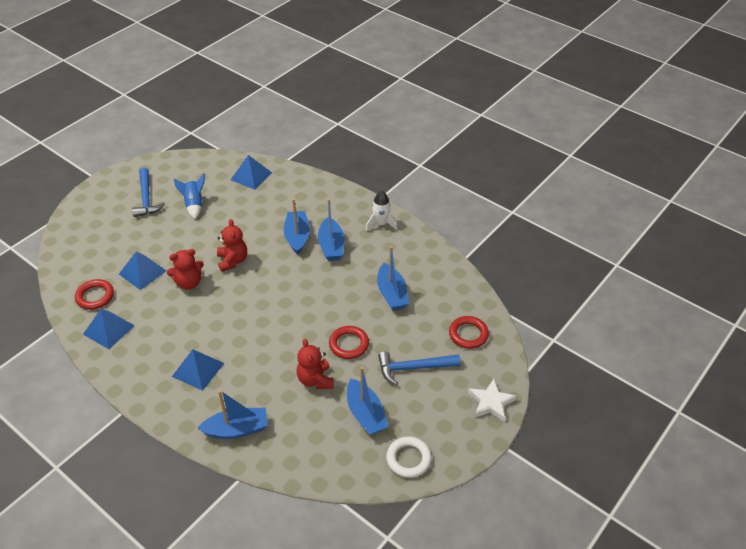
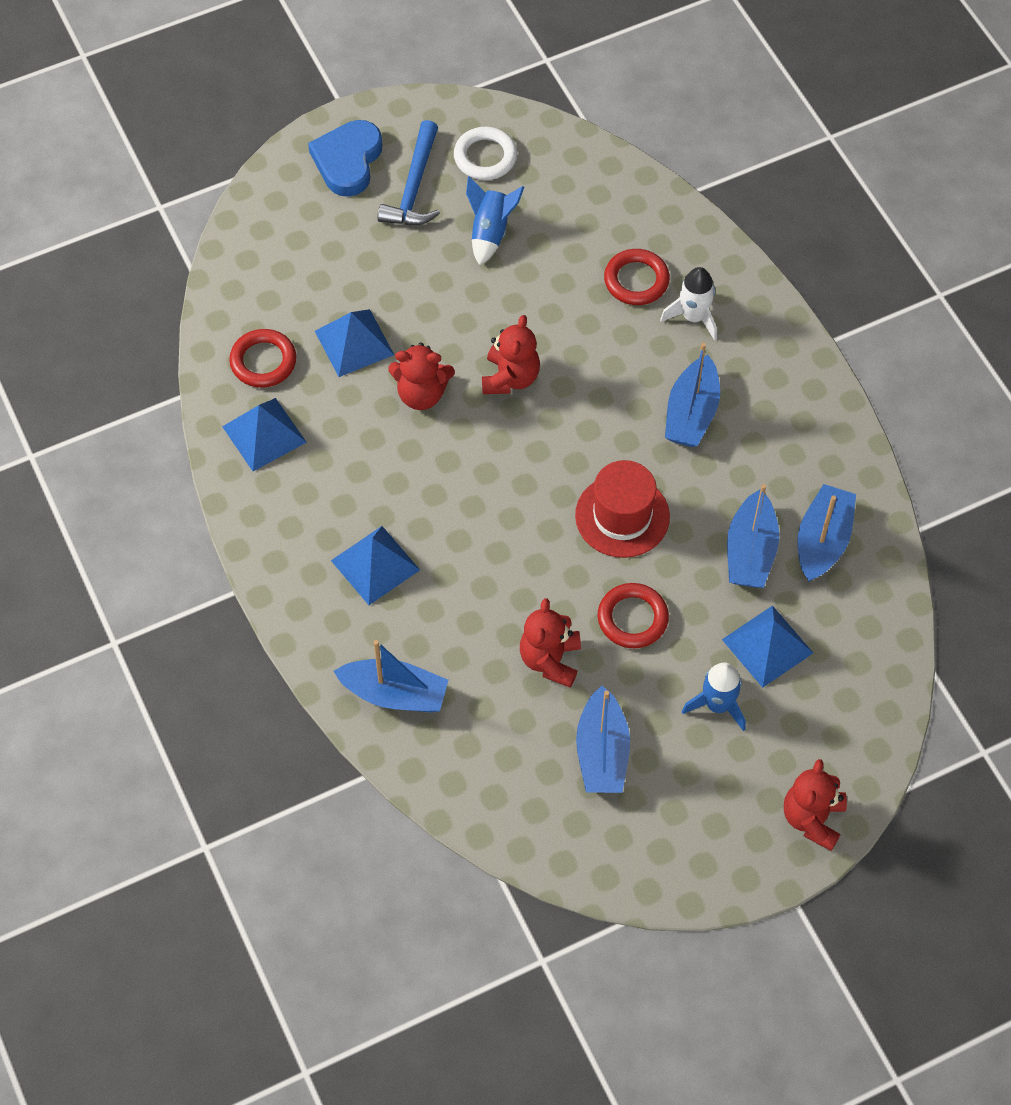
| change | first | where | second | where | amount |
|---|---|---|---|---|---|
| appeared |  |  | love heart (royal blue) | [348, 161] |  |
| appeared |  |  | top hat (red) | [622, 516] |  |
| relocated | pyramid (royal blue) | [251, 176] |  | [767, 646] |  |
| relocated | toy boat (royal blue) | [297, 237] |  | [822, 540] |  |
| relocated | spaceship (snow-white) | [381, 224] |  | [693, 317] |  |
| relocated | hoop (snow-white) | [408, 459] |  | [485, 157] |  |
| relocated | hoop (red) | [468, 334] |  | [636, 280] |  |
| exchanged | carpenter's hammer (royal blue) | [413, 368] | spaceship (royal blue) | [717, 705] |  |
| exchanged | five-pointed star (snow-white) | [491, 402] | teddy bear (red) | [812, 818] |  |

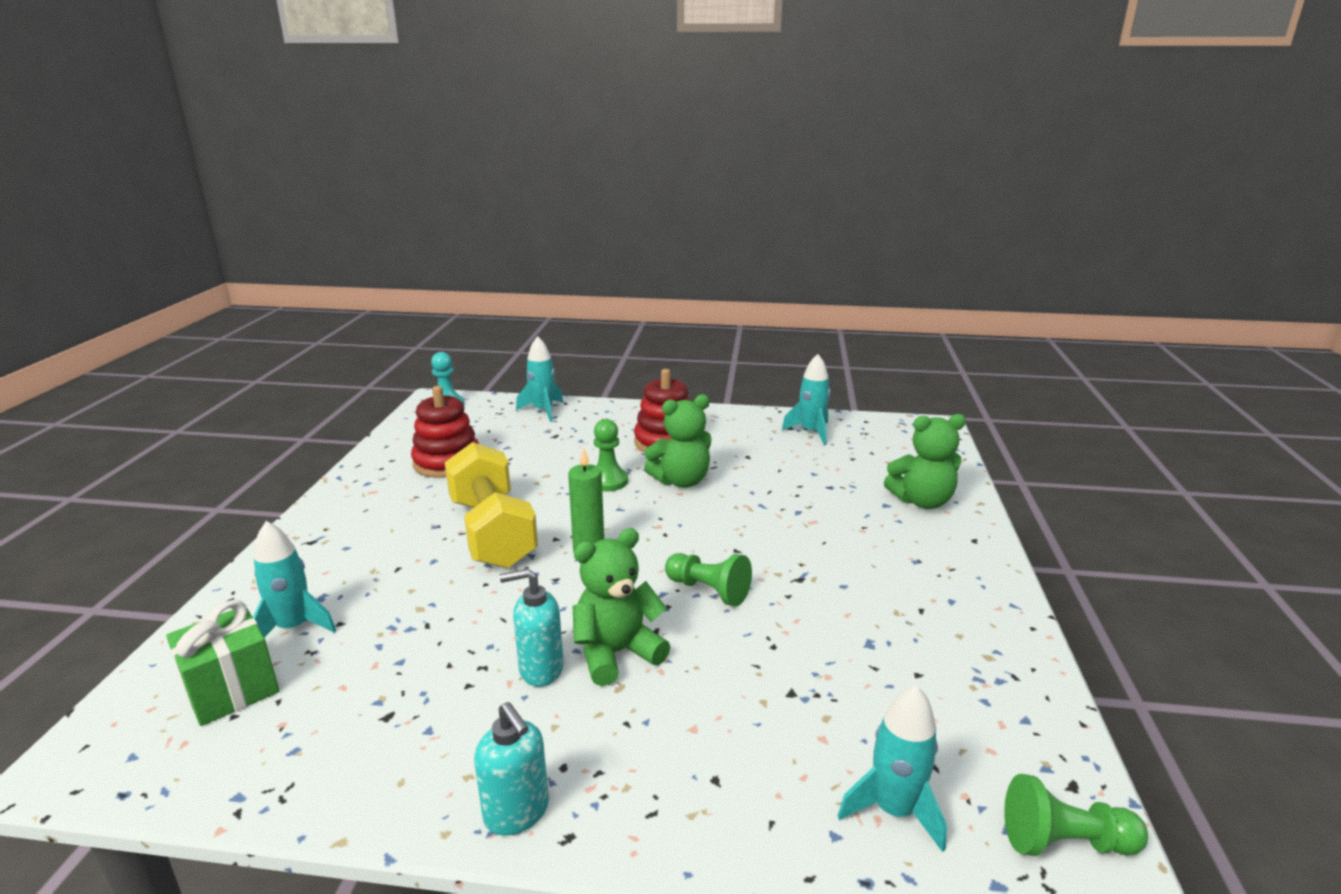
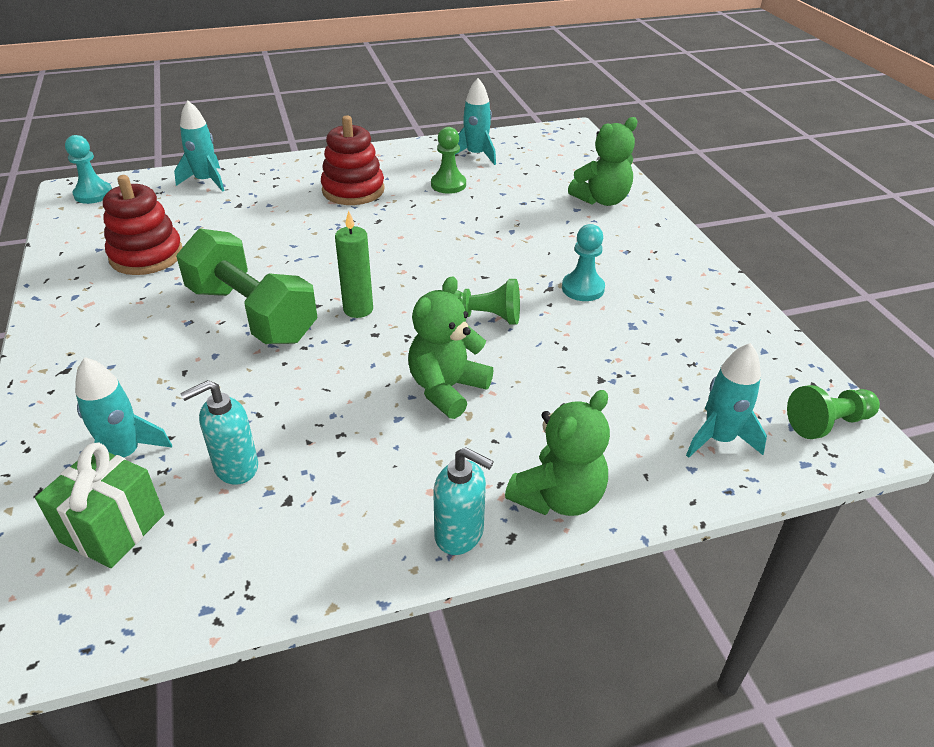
| change | first | where | second | where | amount |
|---|---|---|---|---|---|
| appeared |  |  | pawn (turquoise) | [583, 288] |  |
| relocated | soap dispenser (turquoise) | [540, 669] |  | [235, 467] |  |
| relocated | pawn (green) | [608, 481] |  | [448, 184] |  |
| relocated | teddy bear (green) | [681, 481] |  | [558, 497] |  |
| colour | hand weight (yellow) | [492, 532] | hand weight (green) | [252, 314] |  |

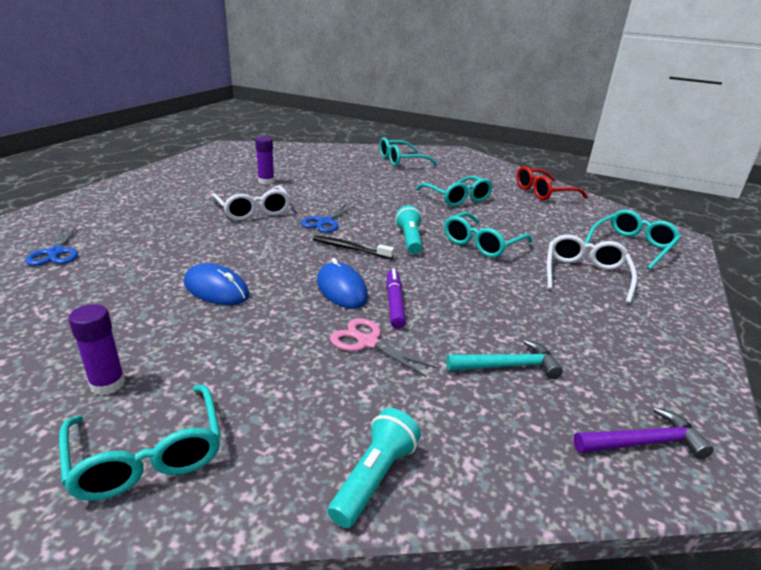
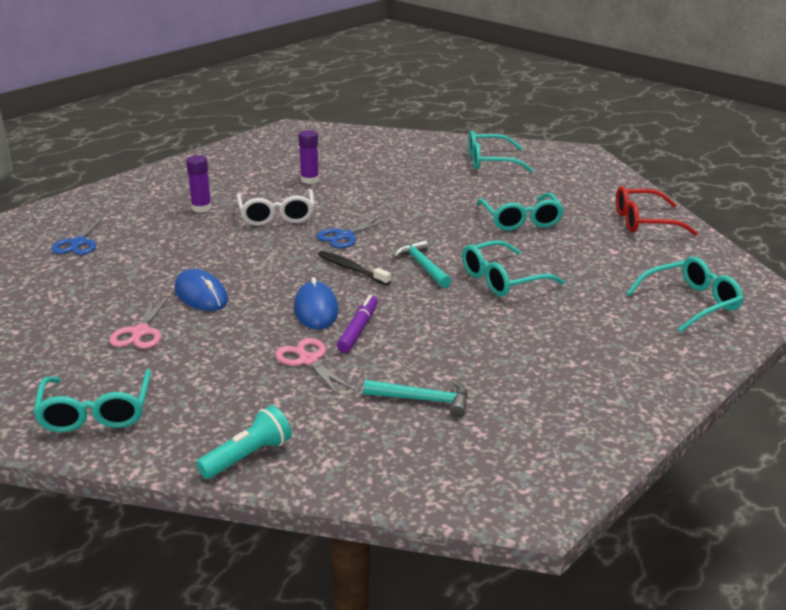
| change | first | where | second | where | amount |
|---|---|---|---|---|---|
| missing | glasses (snow-white) | [585, 275] |  |  |  |
| missing | carpenter's hammer (royal purple) | [643, 442] |  |  |  |
| appeared |  |  | pair of scissors (pink) | [140, 332] |  |
| relocated | glue stick (royal purple) | [108, 384] |  | [201, 208] |  |
| exchanged | pocket torch (turquoise) | [409, 240] | carpenter's hammer (turquoise) | [423, 266] |  |

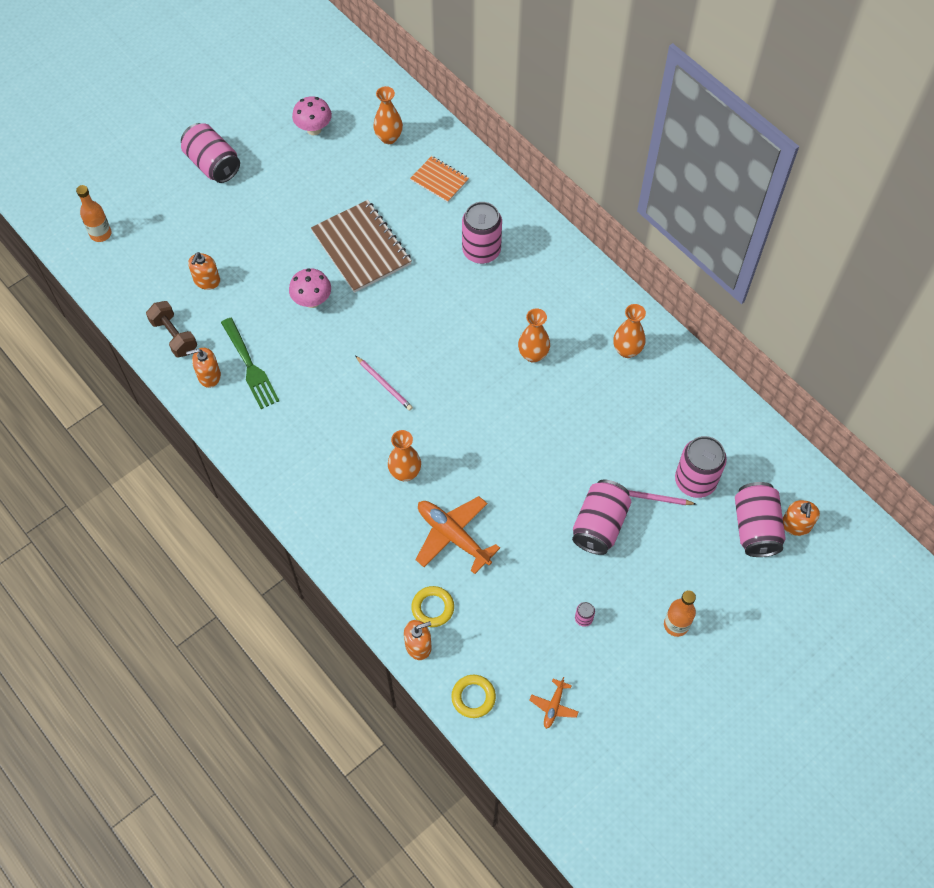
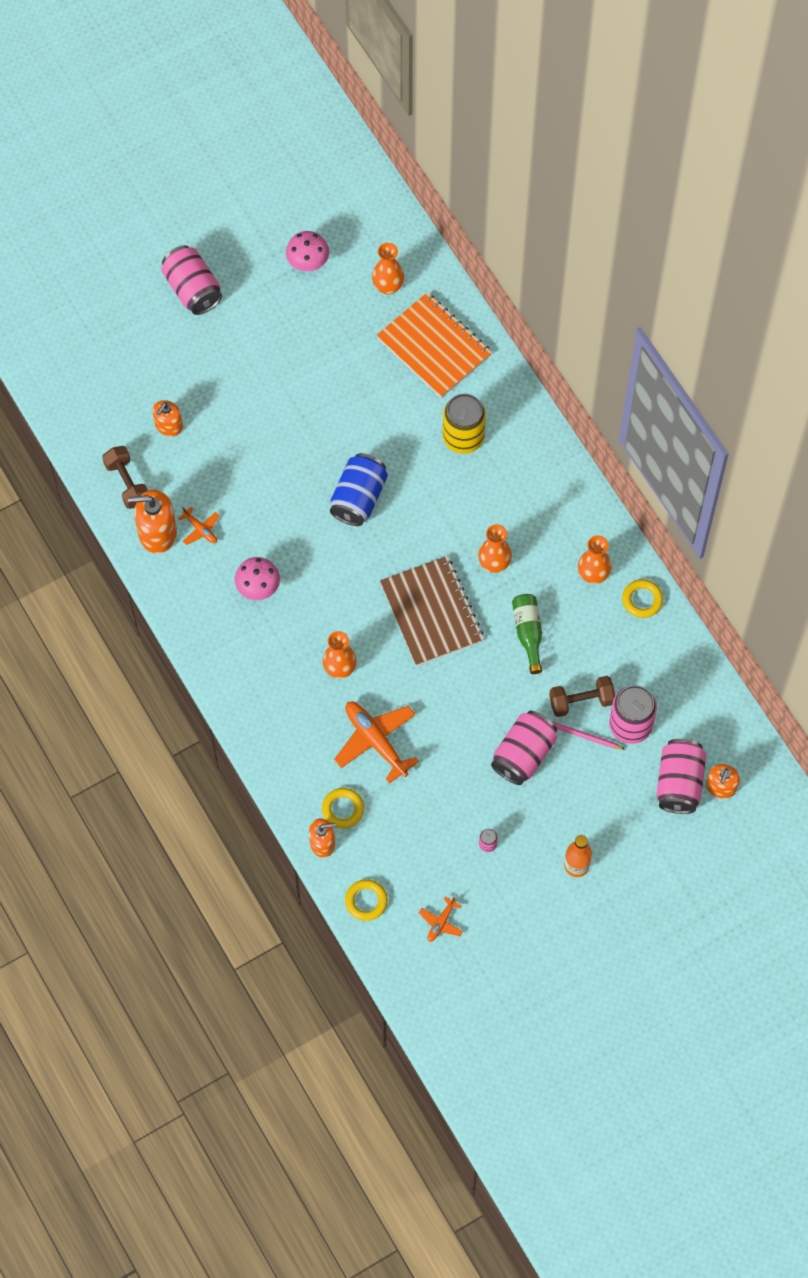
| change | first | where | second | where | amount |
|---|---|---|---|---|---|
| missing | drink bottle (orange) | [100, 234] |  |  |  |
| missing | wooden pencil (pink) | [384, 384] |  |  |  |
| appeared |  |  | tin (royal blue) | [359, 498] |  |
| appeared |  |  | drink bottle (green) | [528, 633] |  |
| appeared |  |  | hand weight (russet) | [581, 701] |  |
| appeared |  |  | hoop (yellow) | [642, 600] |  |
| relocated | toadstool (pink) | [312, 301] |  | [258, 588] |  |
| relocated | notepad (russet) | [361, 248] |  | [431, 612] |  |
| exchanged | fork (green) | [250, 366] | plane (orange) | [200, 529] |  |
| colour | tin (pink) | [481, 251] | tin (yellow) | [463, 437] |  |
| size | soap dispenser (orange) | [209, 376] |  | [157, 533] | x1.60 |
| size | notepad (orange) | [439, 180] |  | [434, 347] | x1.81 |

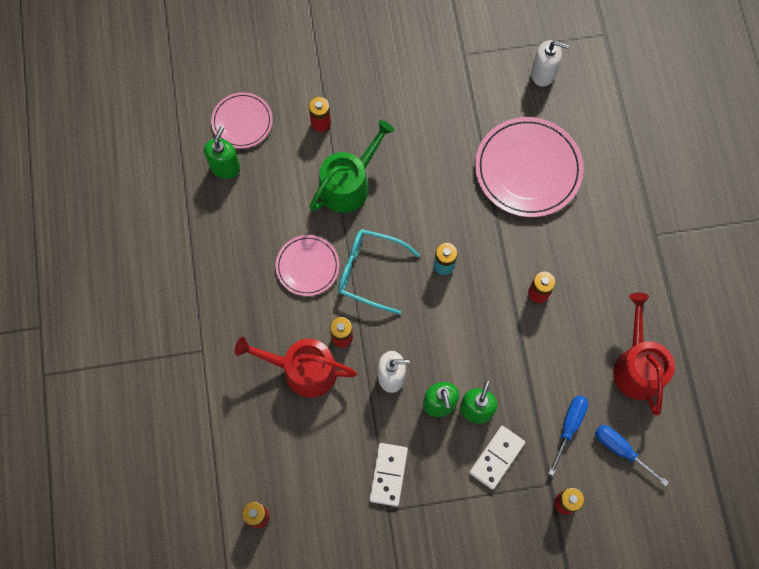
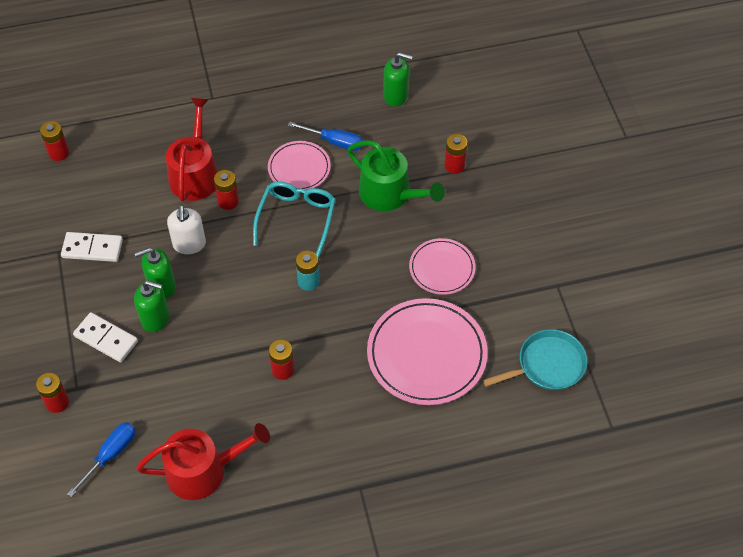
| change | first | where | second | where | amount |
|---|---|---|---|---|---|
| relocated | dinner plate (pink) | [242, 122] |  | [442, 268] |  |
| relocated | flat screwdriver (royal blue) | [569, 426] |  | [335, 142] |  |
| exchanged | soap dispenser (snow-white) | [543, 74] | frying pan (turquoise) | [547, 365] |  |

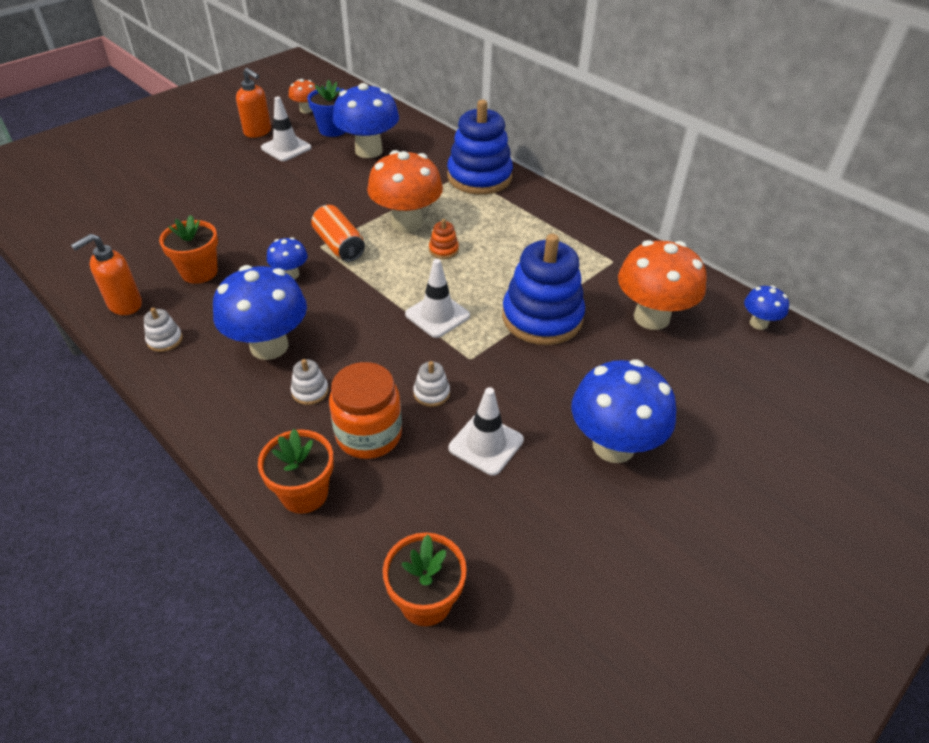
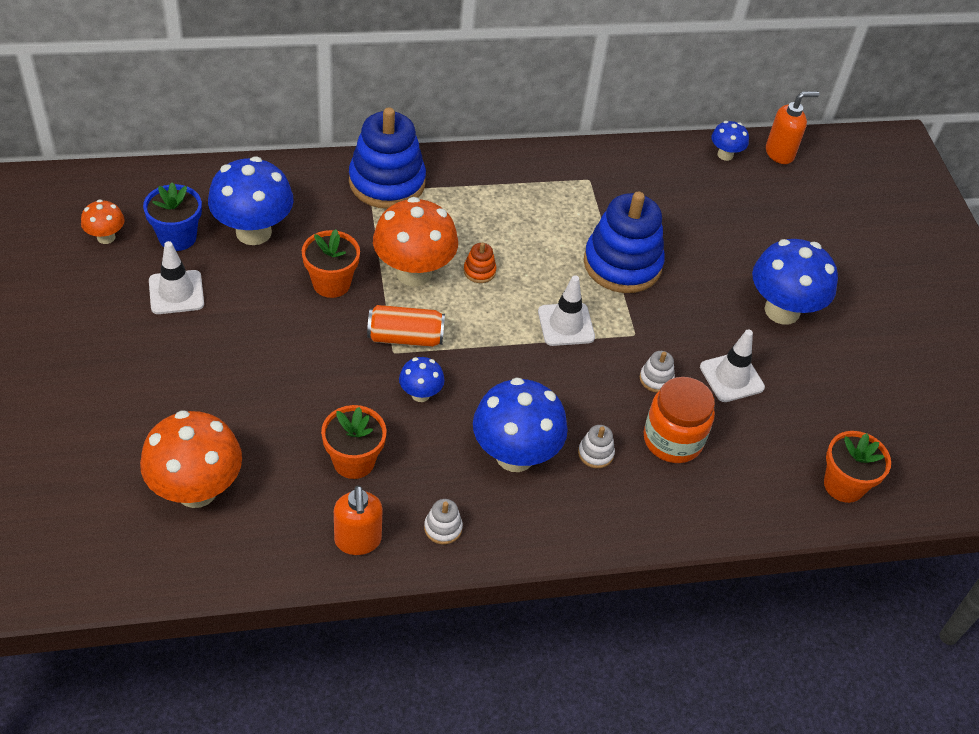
| change | first | where | second | where | amount |
|---|---|---|---|---|---|
| relocated | soap dispenser (orange) | [258, 132] |  | [780, 153] |  |
| relocated | potted plant (orange) | [304, 493] |  | [331, 283] |  |
| relocated | toadstool (orange) | [651, 317] |  | [196, 490] |  |

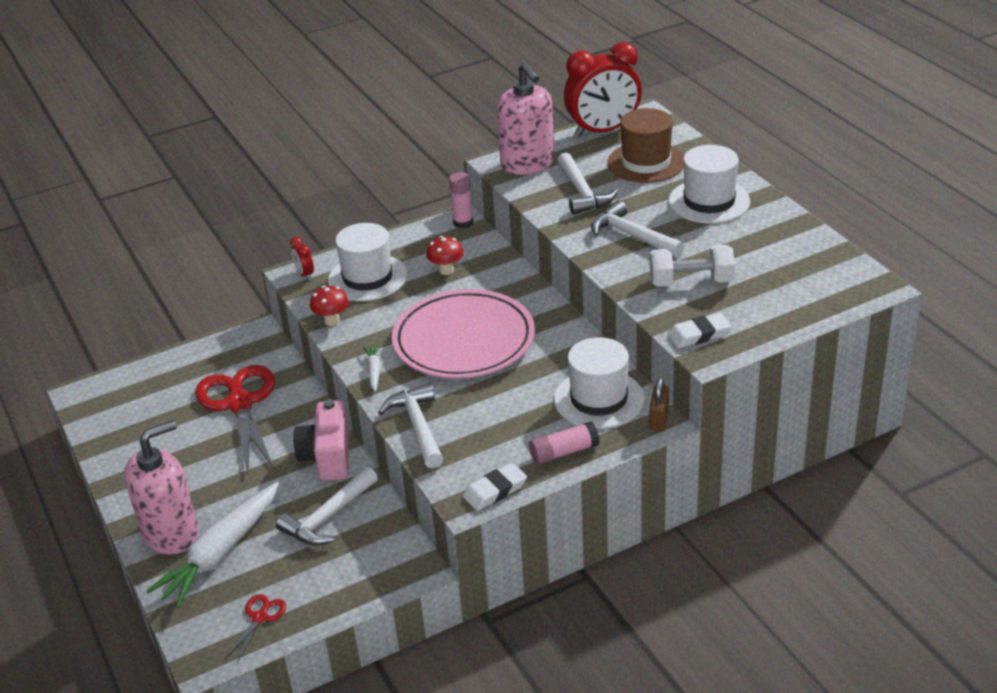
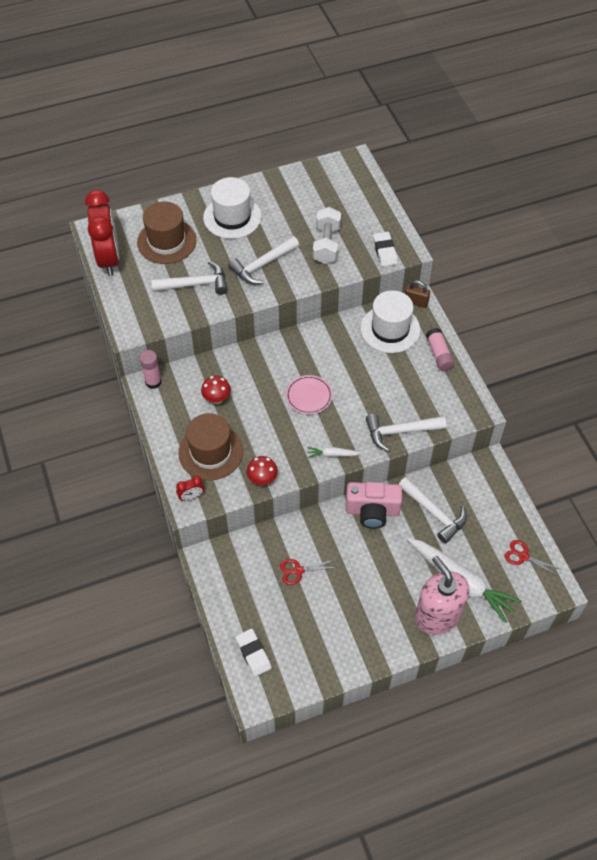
| change | first | where | second | where | amount |
|---|---|---|---|---|---|
| missing | soap dispenser (pink) | [527, 164] |  |  |  |
| relocated | gum eraser (snow-white) | [495, 490] |  | [253, 653] |  |
| colour | top hat (snow-white) | [367, 278] | top hat (russet) | [210, 452] |  |
| size | pair of scissors (red) | [240, 404] |  | [298, 570] | x0.44 |
| size | dinner plate (pink) | [464, 340] |  | [309, 396] | x0.45 |

